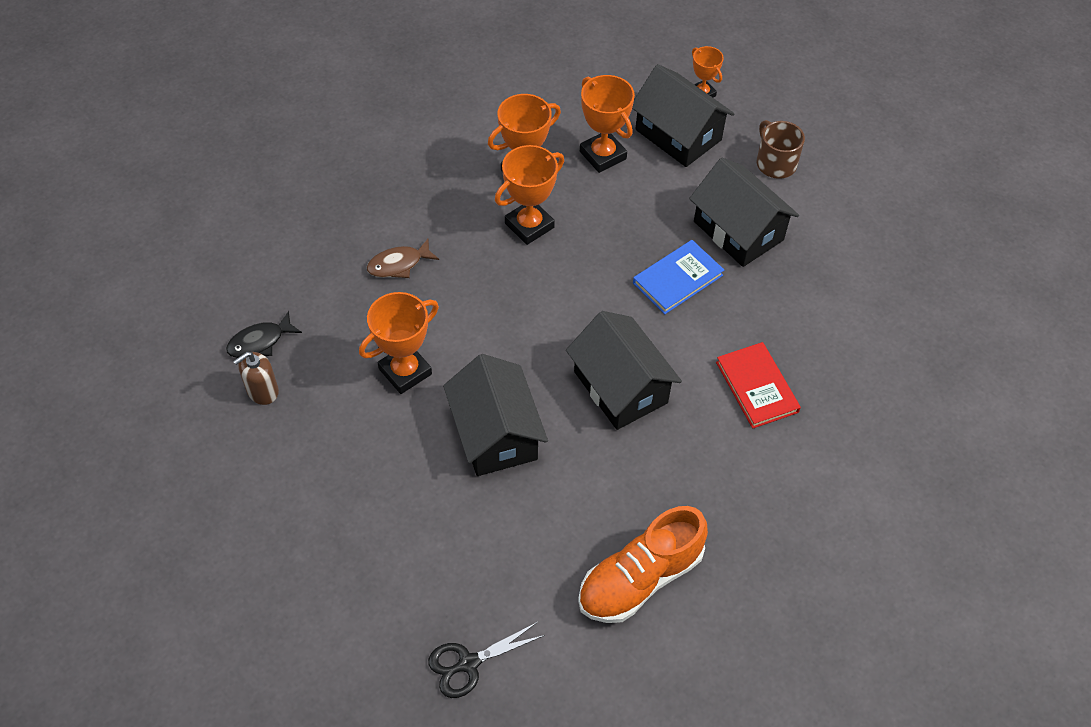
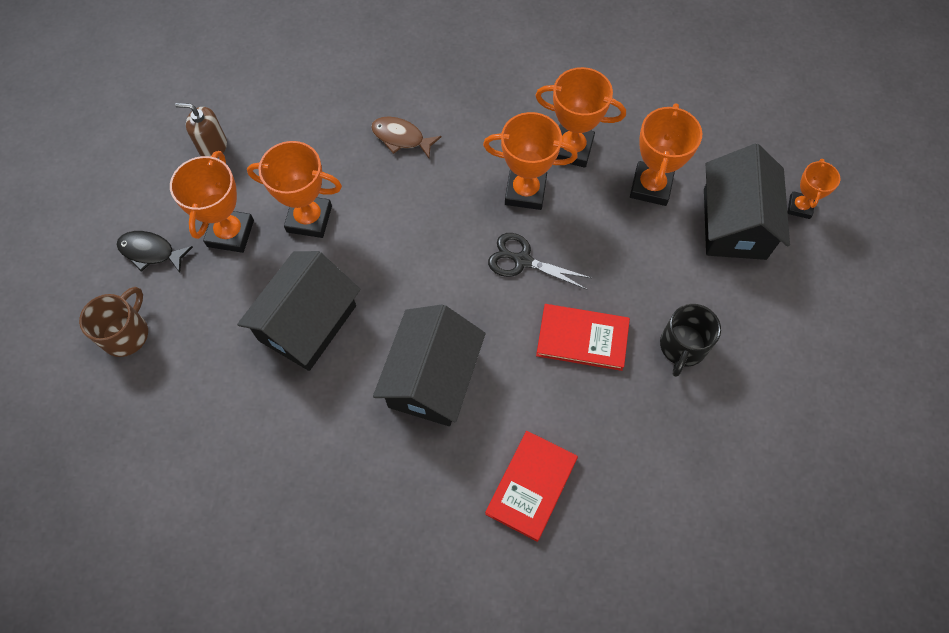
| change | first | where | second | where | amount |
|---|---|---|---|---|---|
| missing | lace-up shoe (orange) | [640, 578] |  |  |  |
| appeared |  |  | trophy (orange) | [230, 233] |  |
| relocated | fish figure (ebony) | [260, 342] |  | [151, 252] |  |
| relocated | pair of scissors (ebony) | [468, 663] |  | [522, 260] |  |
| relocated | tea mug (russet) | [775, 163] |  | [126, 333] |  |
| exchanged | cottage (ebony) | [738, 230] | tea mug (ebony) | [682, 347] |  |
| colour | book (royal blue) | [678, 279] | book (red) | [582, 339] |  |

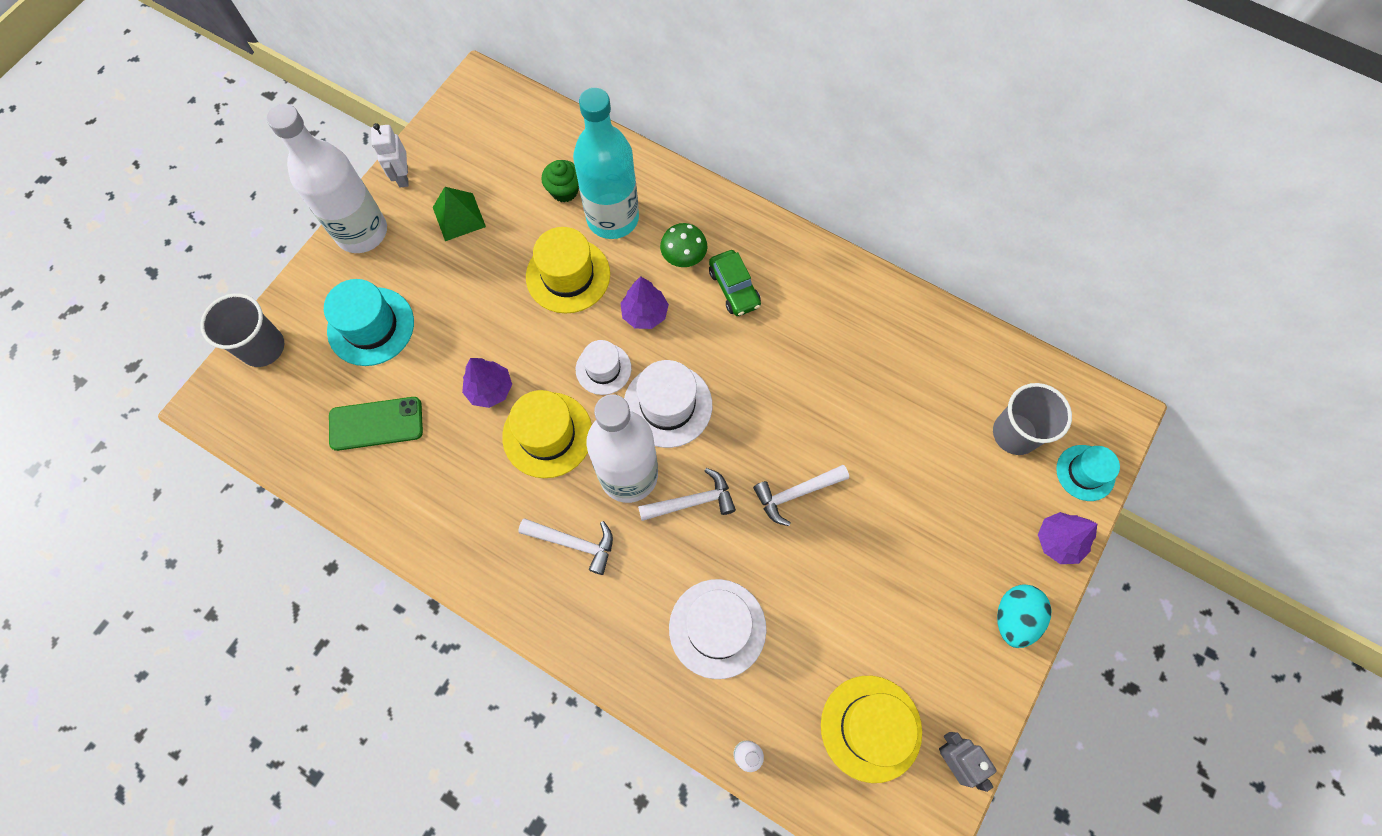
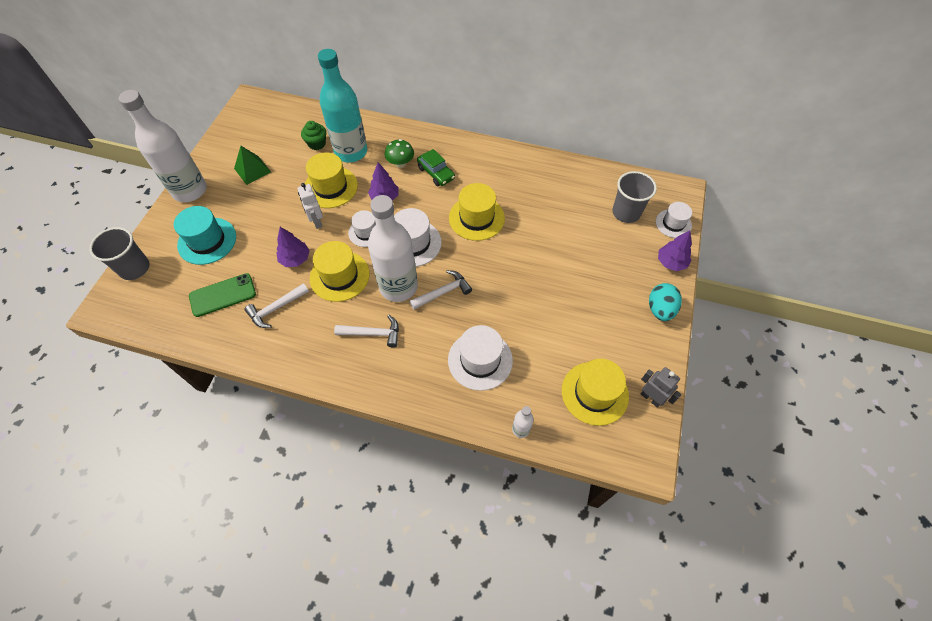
| change | first | where | second | where | amount |
|---|---|---|---|---|---|
| appeared |  |  | top hat (yellow) | [476, 218] |  |
| relocated | robot figure (snow-white) | [403, 176] |  | [316, 221] |  |
| relocated | carpenter's hammer (snow-white) | [796, 493] |  | [276, 308] |  |
| colour | top hat (turquoise) | [1085, 472] | top hat (snow-white) | [673, 223] |  |

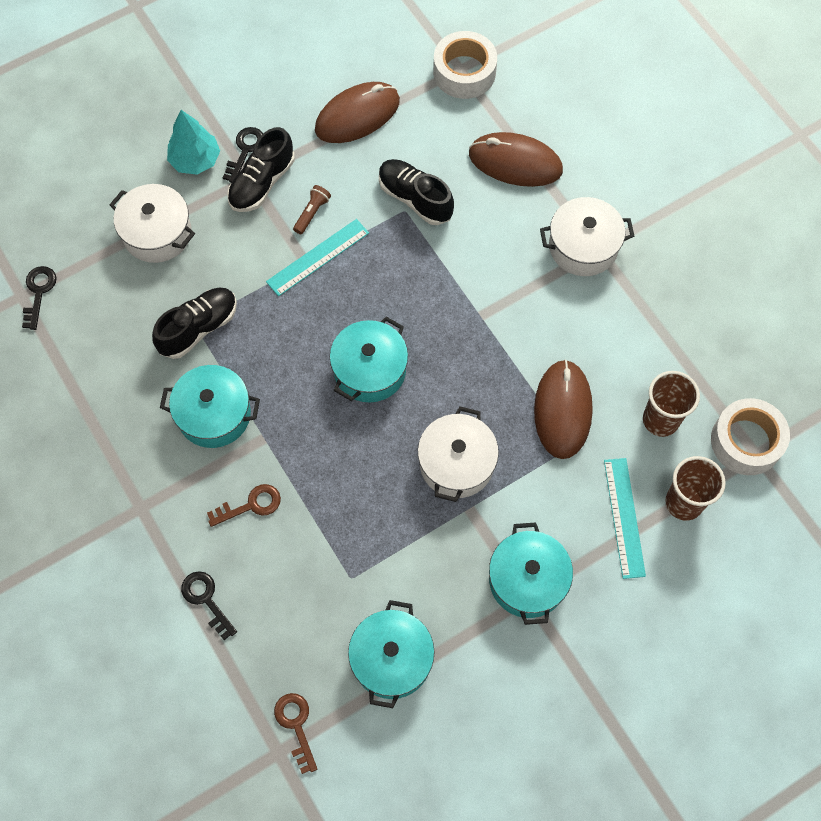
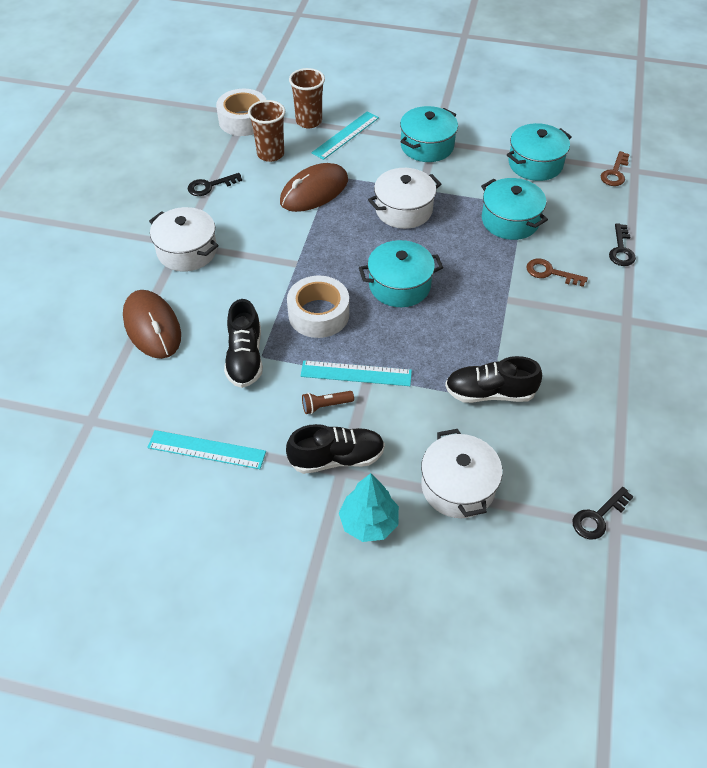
| change | first | where | second | where | amount |
|---|---|---|---|---|---|
| relocated | cooking pot (turquoise) | [214, 414] |  | [510, 220] |  |
| relocated | latchkey (ebony) | [245, 151] |  | [210, 186] |  |
| relocated | roll of tape (snow-white) | [464, 72] |  | [318, 314] |  |
| exchanged | PC mouse (russet) | [357, 115] | straightedge (turquoise) | [206, 450] |  |

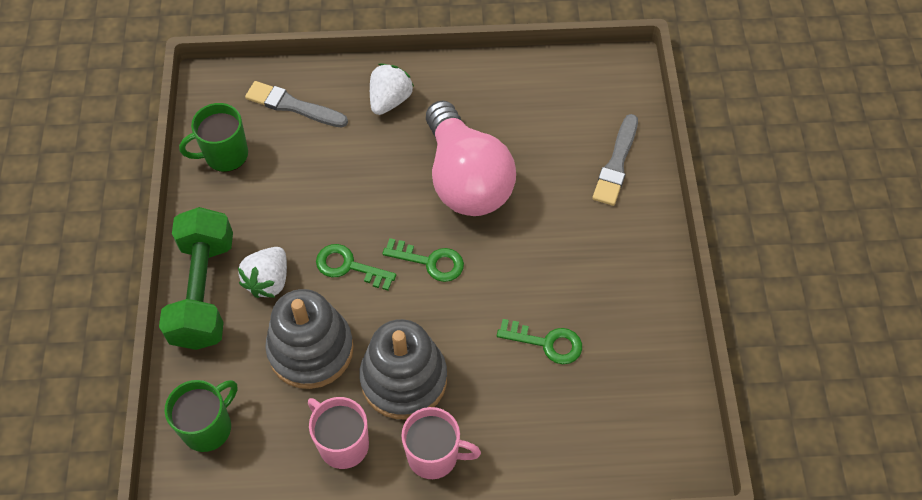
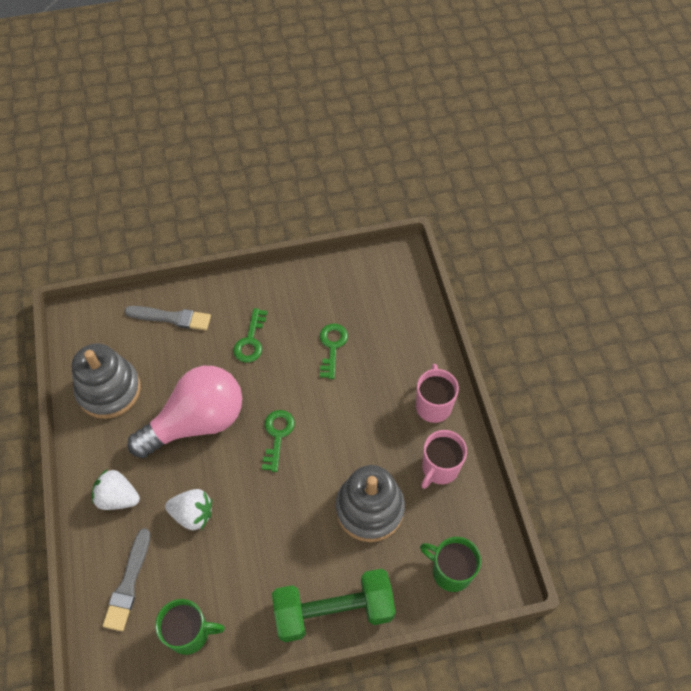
| change | first | where | second | where | amount |
|---|---|---|---|---|---|
| relocated | berry (snow-white) | [268, 281] |  | [192, 514] |  |
| relocated | latchkey (green) | [349, 267] |  | [250, 341] |  |
| relocated | ring stacker (ash-grey) | [404, 379] |  | [109, 390] |  |
| spun | tea mug (green) | [225, 155] |  | [190, 633] | 60 degrees counterclockwise |

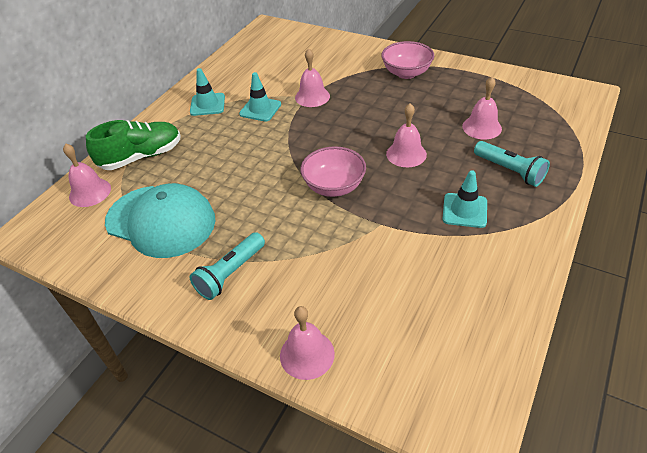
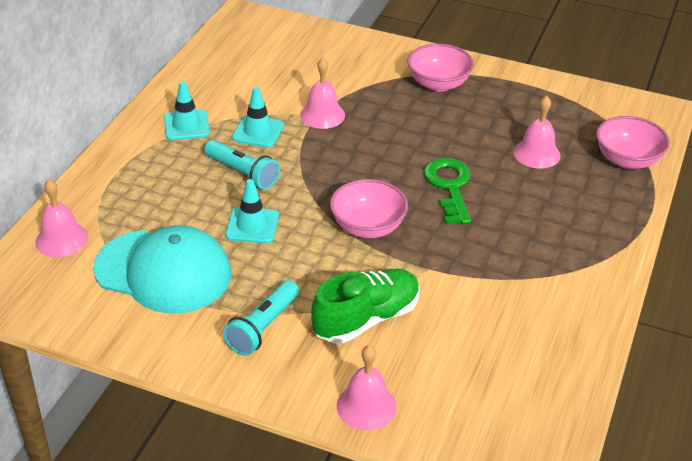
| change | first | where | second | where | amount |
|---|---|---|---|---|---|
| appeared |  |  | bowl (pink) | [627, 160] |  |
| relocated | lace-up shoe (green) | [141, 157] |  | [366, 319] |  |
| relocated | safety cone (turquoise) | [464, 210] |  | [252, 225] |  |
| relocated | pocket torch (turquoise) | [509, 171] |  | [242, 173] |  |
| exchanged | bell (pink) | [406, 154] | latchkey (green) | [449, 187] |  |

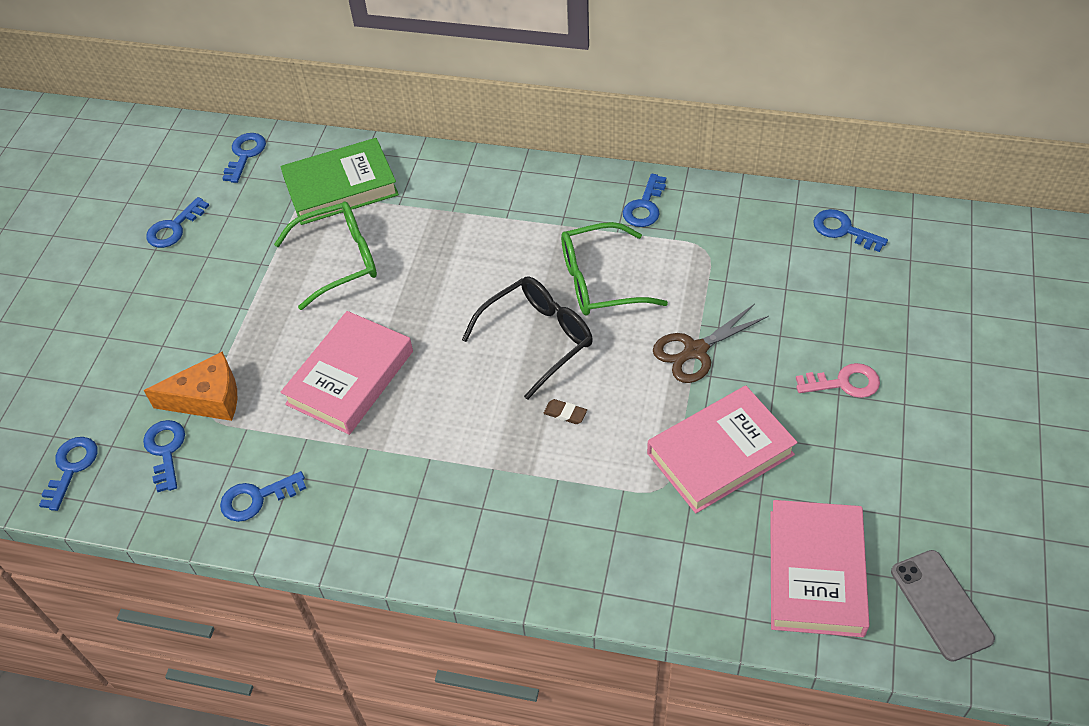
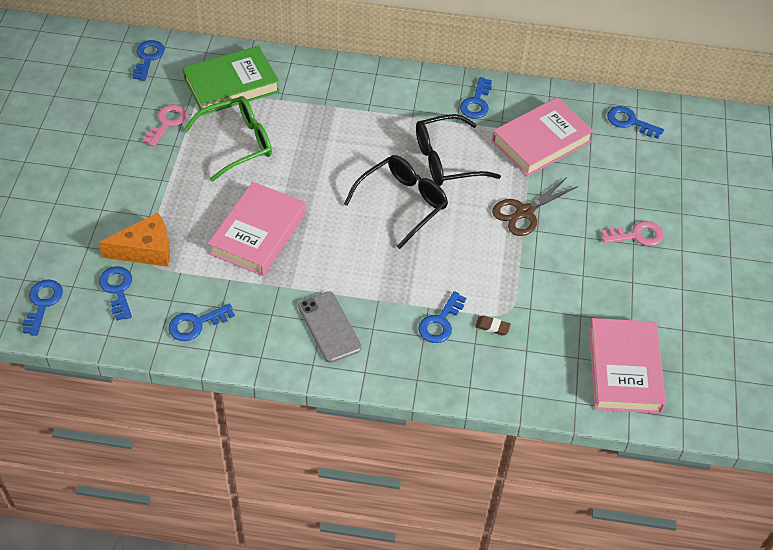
| change | first | where | second | where | amount |
|---|---|---|---|---|---|
| appeared |  |  | latchkey (pink) | [167, 123] |  |
| relocated | latchkey (royal blue) | [174, 228] |  | [440, 322] |  |
| relocated | gum eraser (russet) | [565, 413] |  | [492, 327] |  |
| relocated | book (pink) | [720, 454] |  | [541, 141] |  |
| relocated | phone (ash-grey) | [941, 605] |  | [329, 327] |  |
| colour | glasses (green) | [600, 281] | glasses (ebony) | [447, 160] |  |

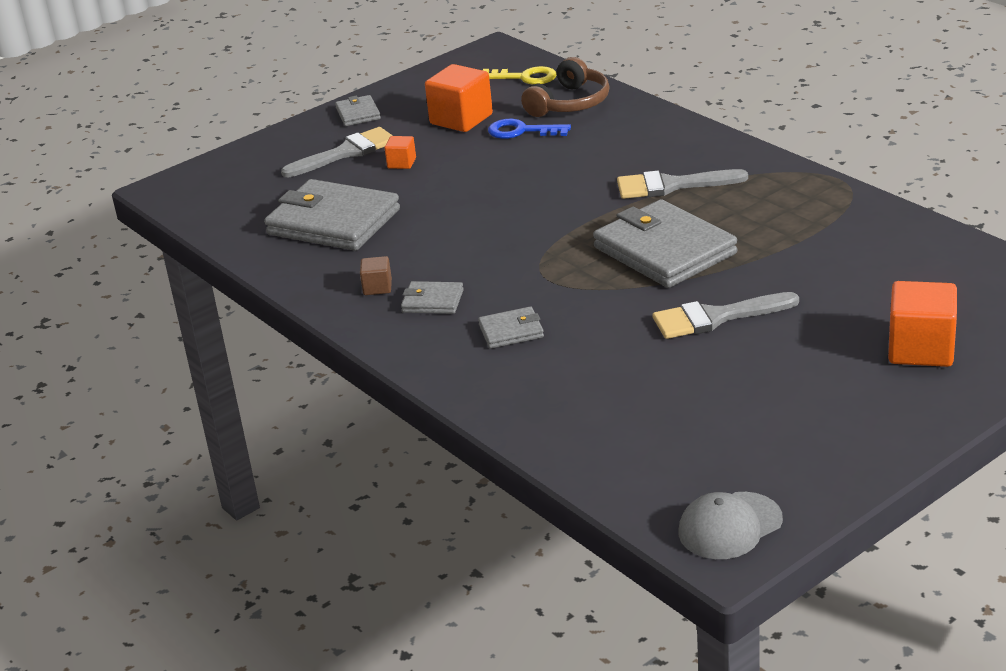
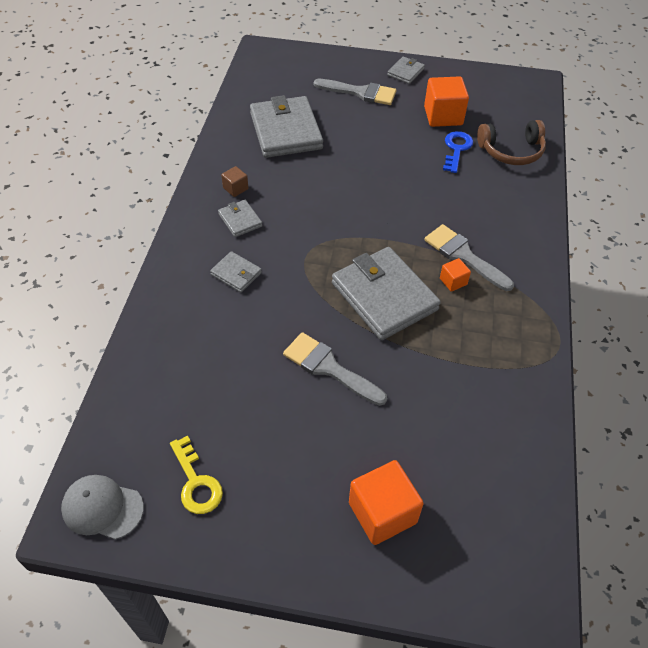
| change | first | where | second | where | amount |
|---|---|---|---|---|---|
| relocated | block (orange) | [401, 163] |  | [453, 281] |  |
| relocated | latchkey (yellow) | [525, 77] |  | [196, 482] |  |
| spun | latchkey (royal blue) | [521, 131] |  | [456, 149] | 45 degrees clockwise |
| spun | card wallet (ash-grey) | [664, 251] |  | [384, 296] | 45 degrees counterclockwise |

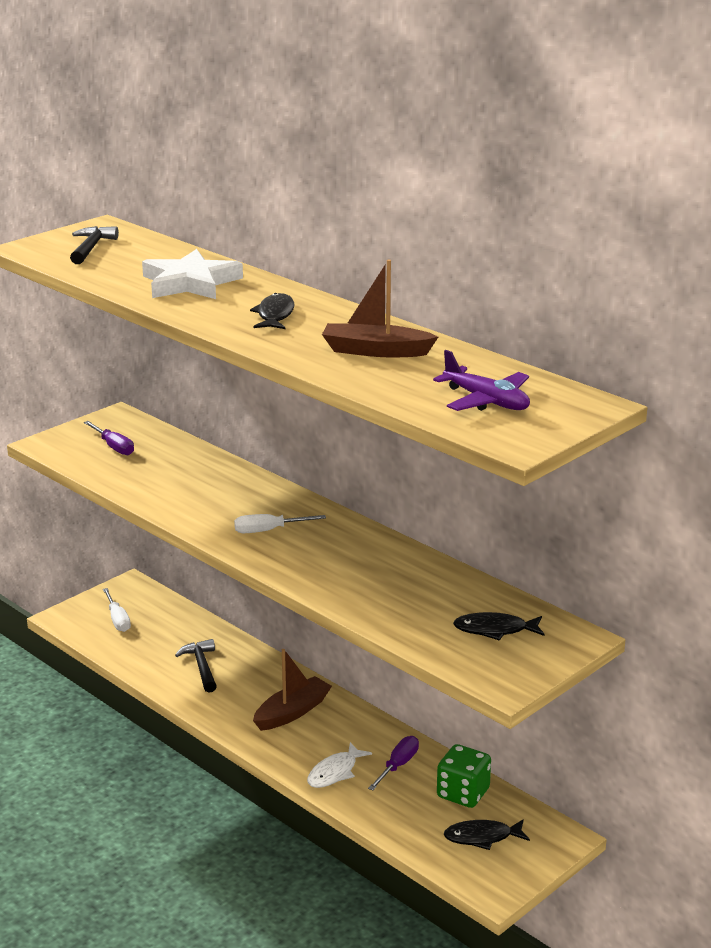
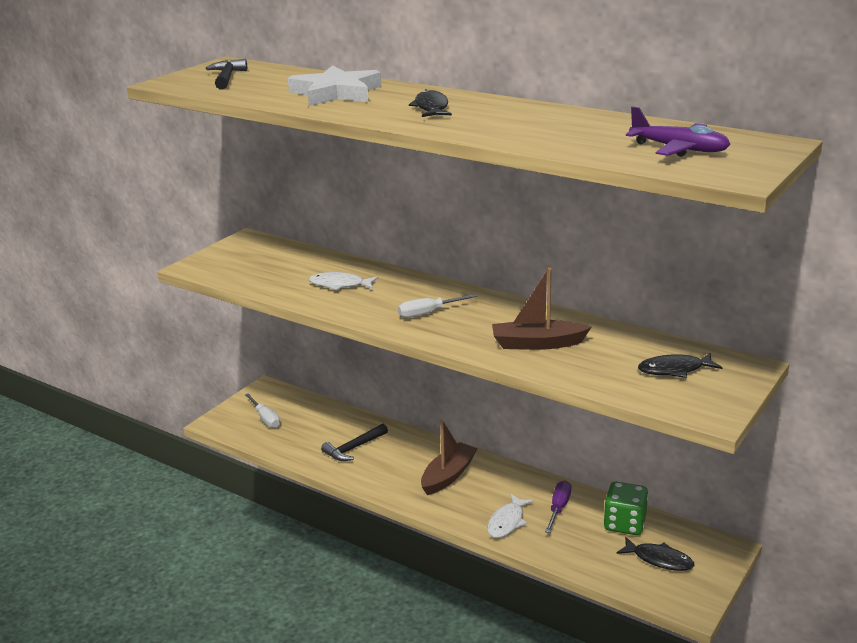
| change | first | where | second | where | amount |
|---|---|---|---|---|---|
| missing | flat screwdriver (royal purple) | [114, 447] |  |  |  |
| appeared |  |  | fish figure (snow-white) | [340, 285] |  |
| relocated | toy boat (russet) | [375, 351] |  | [537, 344] |  |
| spun | carpenter's hammer (ebony) | [201, 667] |  | [354, 448] | 105 degrees counterclockwise |
| spun | fish figure (ebony) | [482, 837] |  | [659, 559] | 135 degrees counterclockwise |

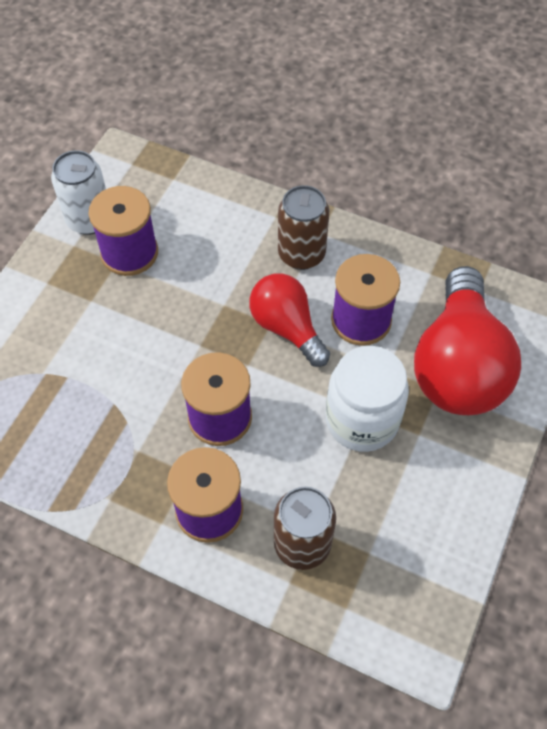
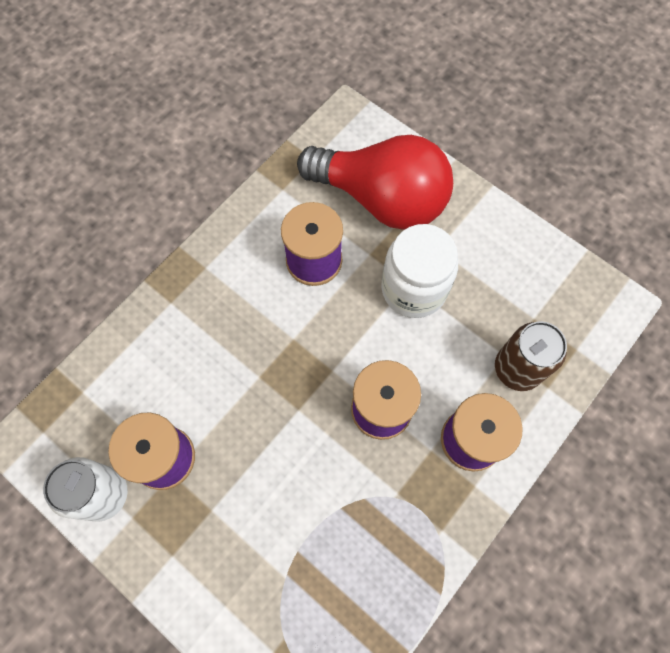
| change | first | where | second | where | amount |
|---|---|---|---|---|---|
| missing | bulb (red) | [287, 328] |  |  |  |
| missing | tin (russet) | [301, 254] |  |  |  |

